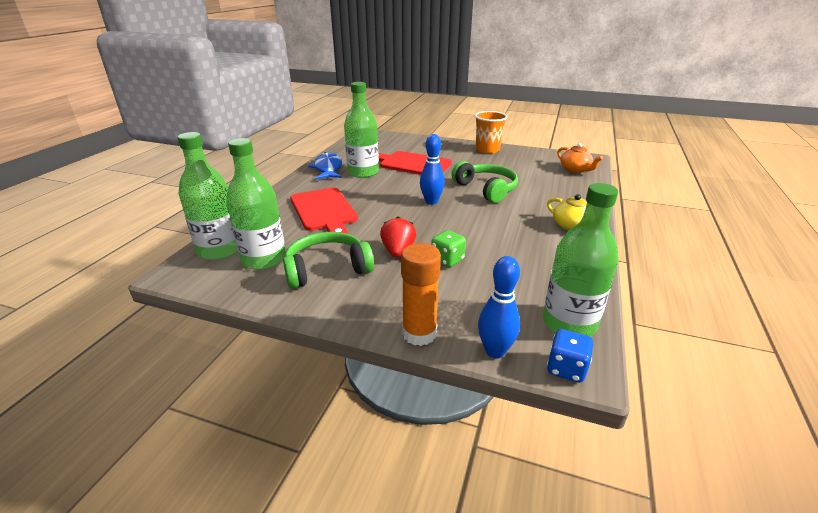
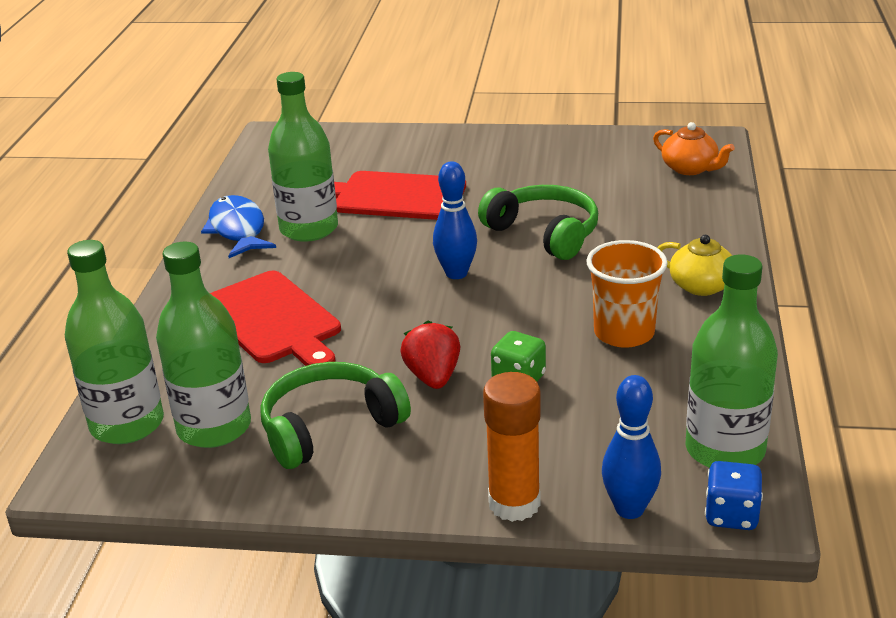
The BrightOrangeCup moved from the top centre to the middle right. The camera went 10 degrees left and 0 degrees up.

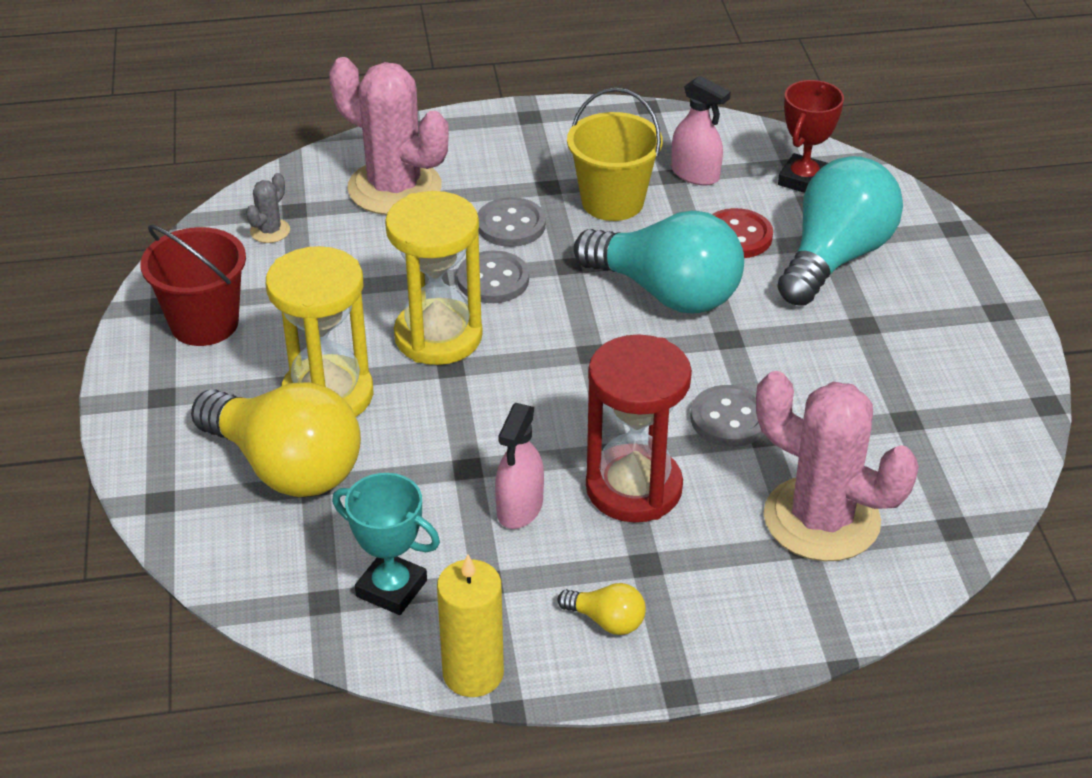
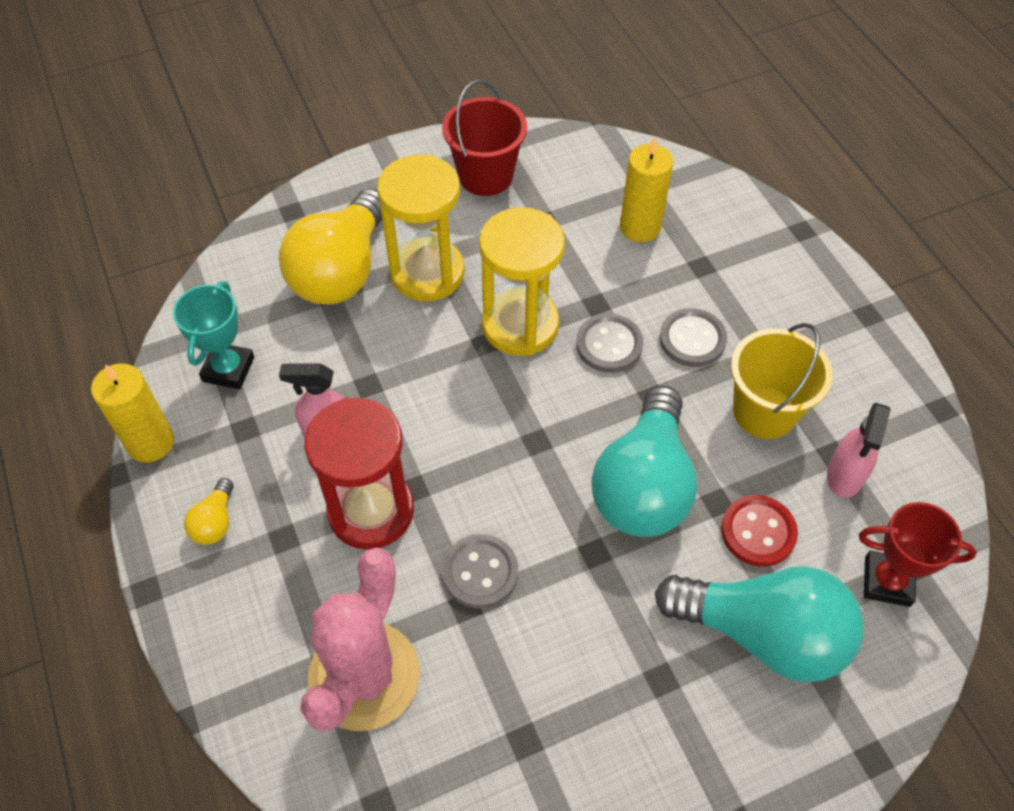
The AshGreyPricklyPlant at the top left disappeared. The RosePinkPricklyPlant (1st from left) at the top centre disappeared. The GoldenCandle (2nd from left) at the top centre appeared. The camera went 75 degrees right and 15 degrees up.

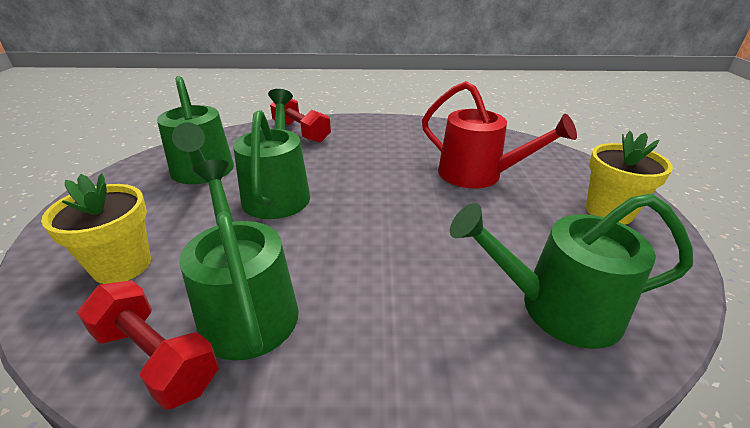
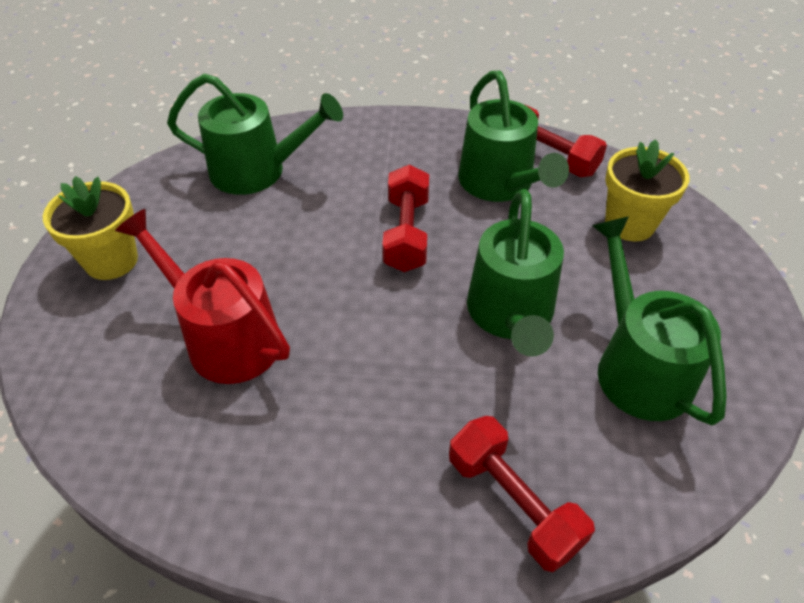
The CrimsonFreeWeight (1st from left) at the centre appeared. The camera went 175 degrees left and 15 degrees up.

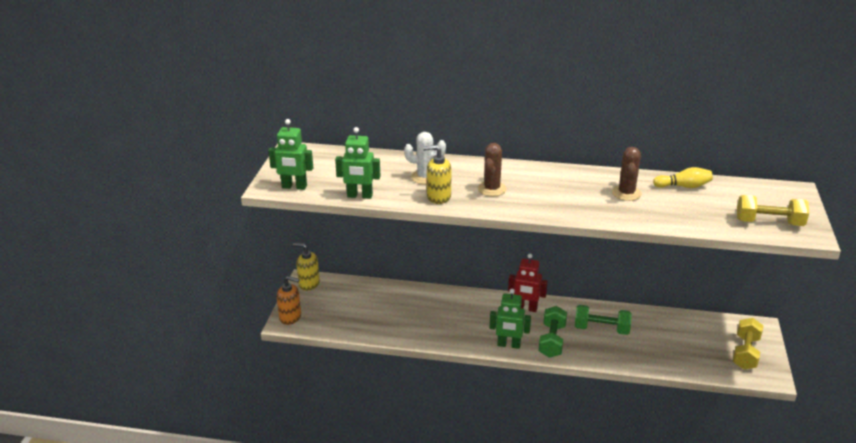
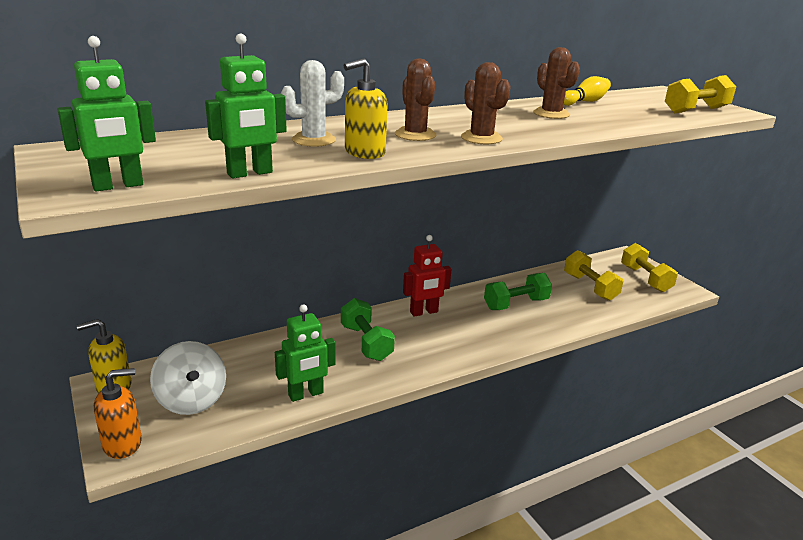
The LeafGreenToyRobot (3rd from left) moved from the bottom centre to the centre. The LeafGreenFreeWeight (1st from left) moved from the bottom centre to the centre. The WhiteWhirligig at the bottom left appeared. The DarkBrownPricklyPlant (2nd from left) at the top centre appeared. The GoldenFreeWeight (1st from left) at the middle right appeared. The camera went 40 degrees left and 5 degrees down.

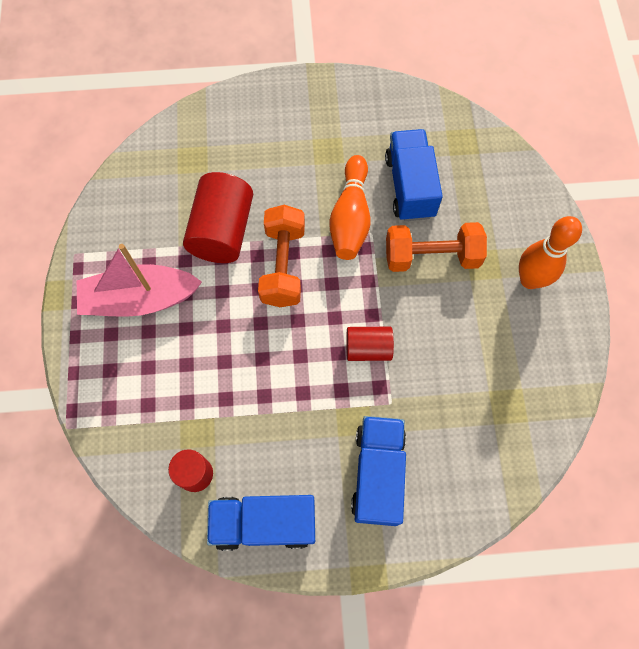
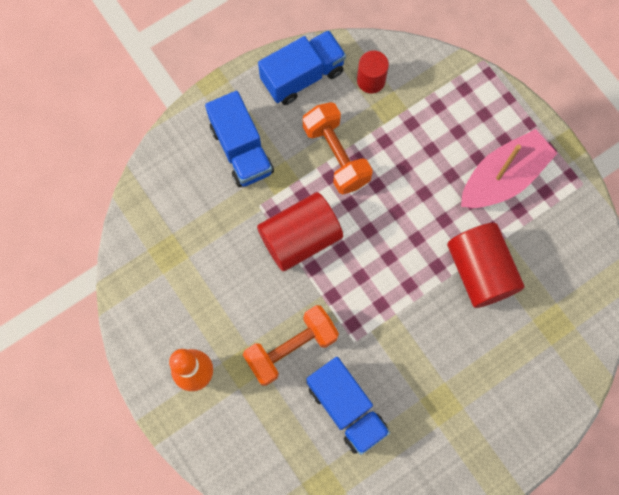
The BrightOrangeFreeWeight (1st from left in the first image) moved from the centre to the top centre. The BrightOrangeBowlingPin (1st from left) at the top centre disappeared. The CrimsonCylinderShape (3rd from left in the first image) at the centre changed to 1.73 times the size. The camera went 150 degrees right and 5 degrees up.

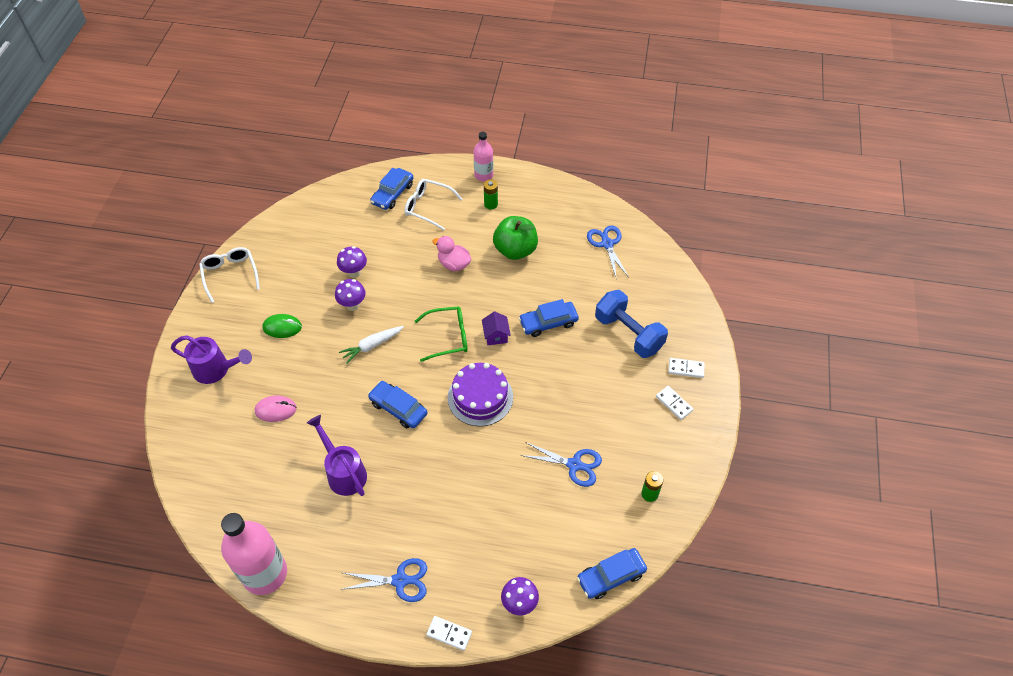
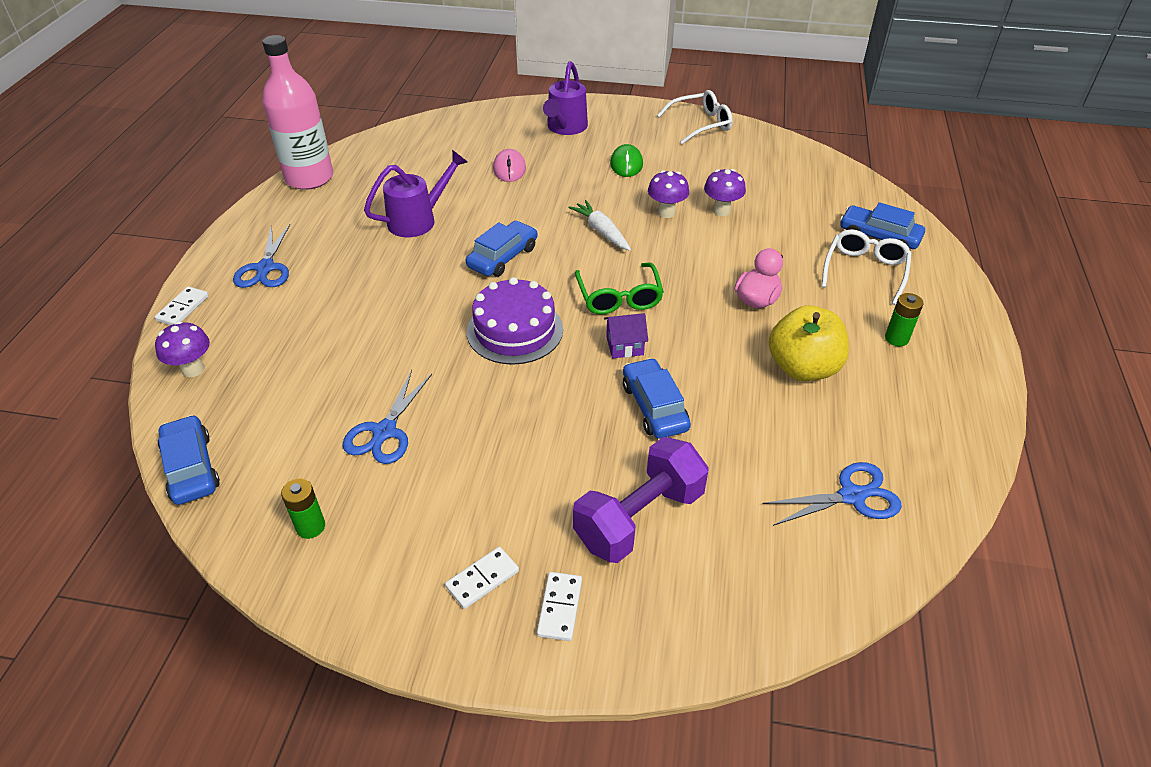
The RosePinkFlask (2nd from left) at the top centre disappeared. The LeafGreenApple at the centre became the GoldenApple at the middle right. The CobaltFreeWeight at the centre became the VioletFreeWeight at the centre. The camera went 90 degrees right and 10 degrees down.

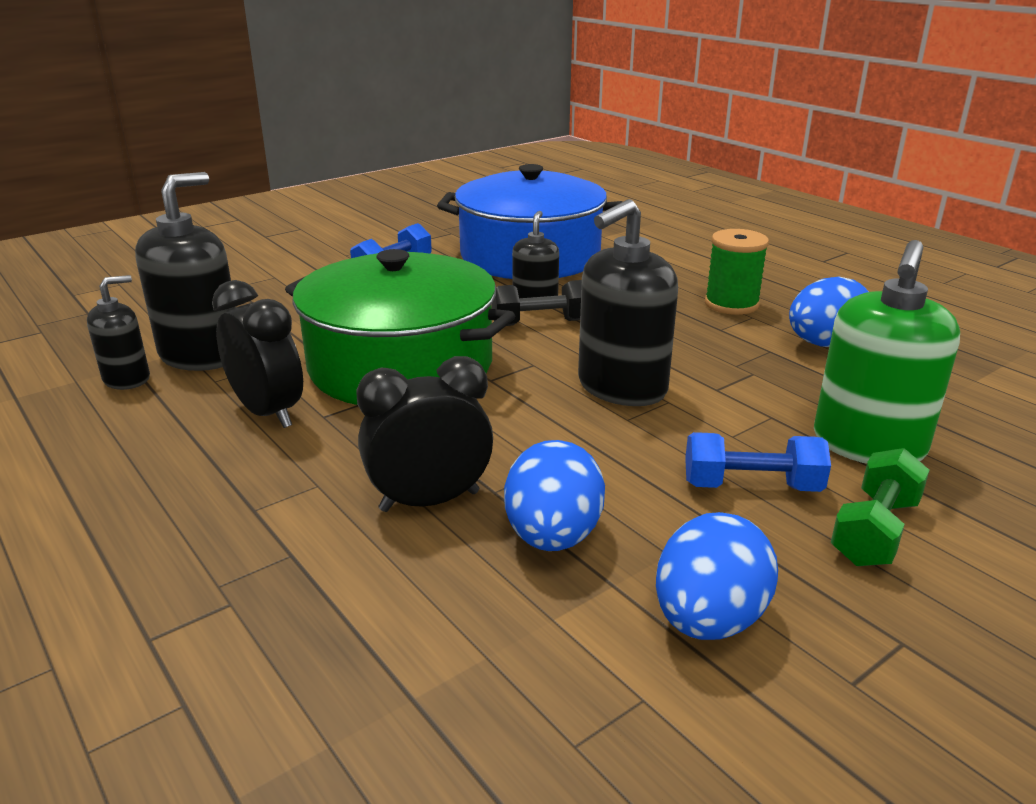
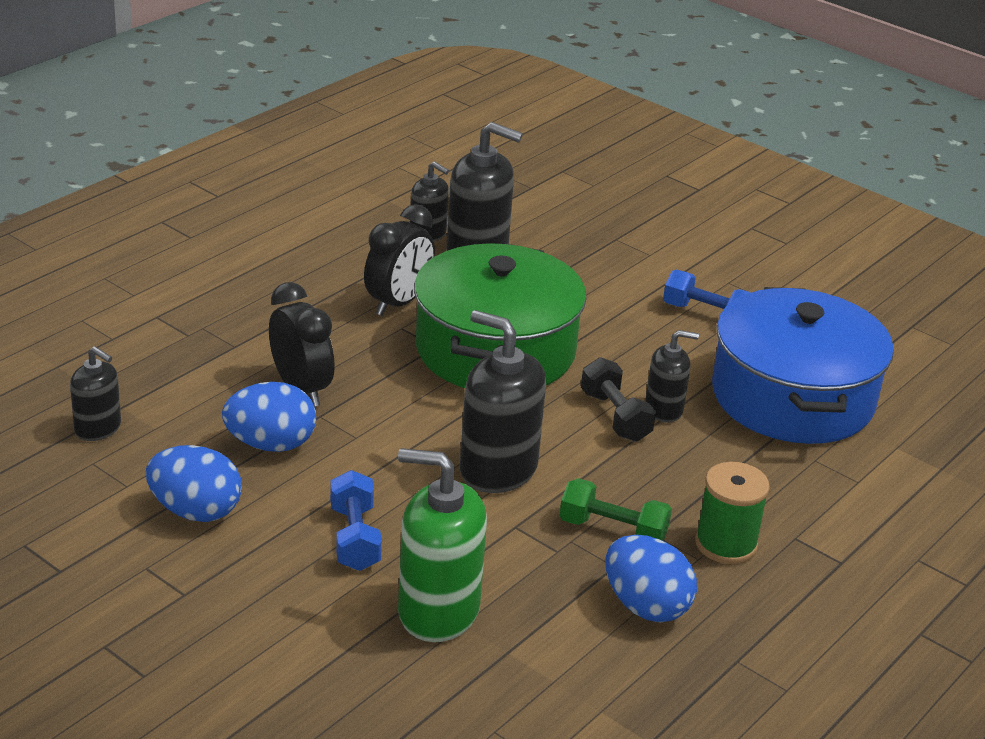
The LeafGreenFreeWeight moved from the middle right to the bottom centre. The JetBlackSoapDispenser (1st from left) at the middle left appeared. The camera went 75 degrees right and 5 degrees up.

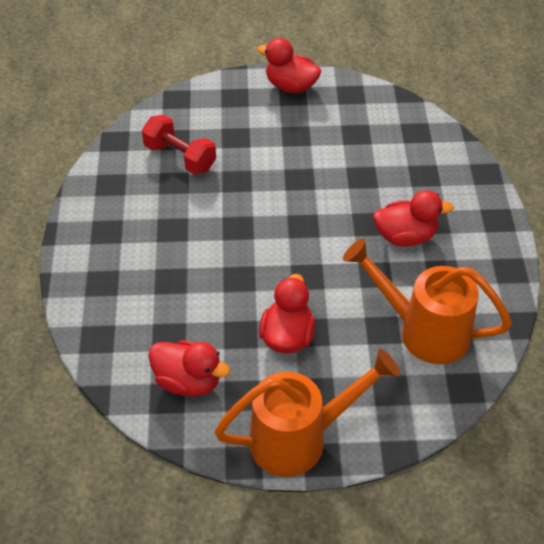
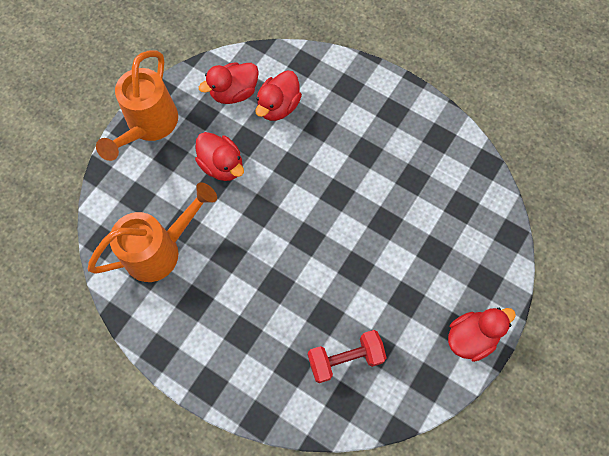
The CrimsonFreeWeight moved from the top left to the bottom centre. The CrimsonDuck (4th from left in the first image) moved from the middle right to the top centre. The camera went 125 degrees right and 20 degrees up.

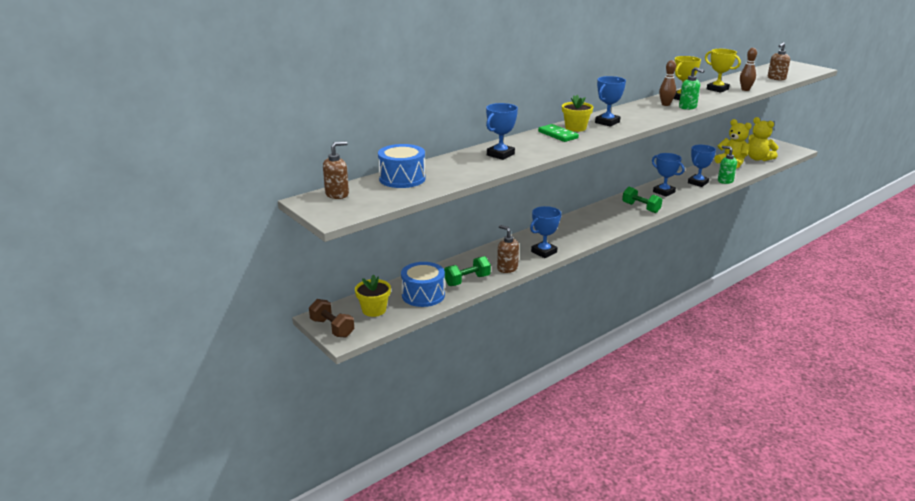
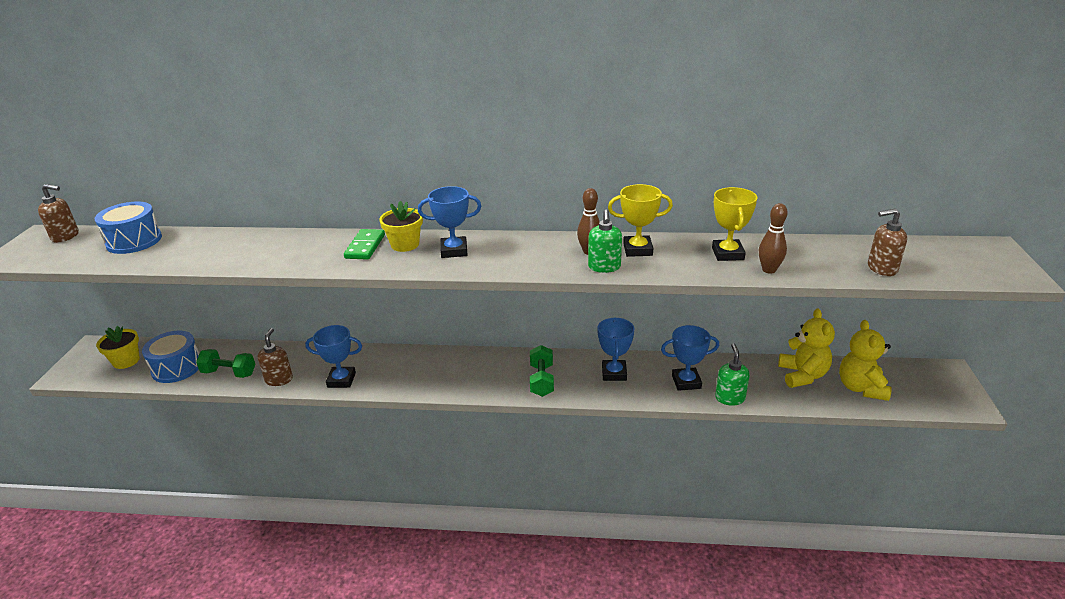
The DarkBrownFreeWeight at the centre disappeared. The CobaltPrizeCup (1st from left) at the top centre disappeared. The camera went 45 degrees right and 5 degrees up.

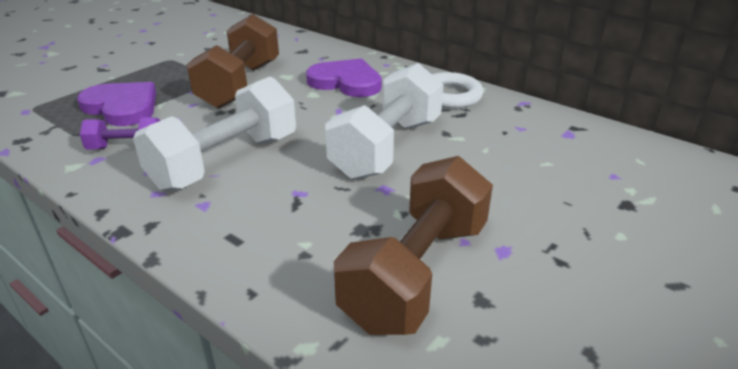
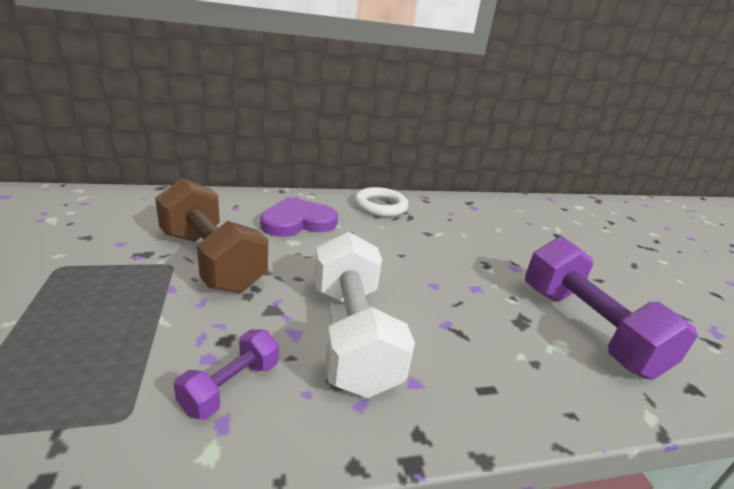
The VioletHeart (1st from left) at the top left disappeared. The WhiteFreeWeight (2nd from left) at the top centre disappeared. The DarkBrownFreeWeight (2nd from left) at the centre became the VioletFreeWeight (2nd from left) at the middle right. The camera went 55 degrees left and 5 degrees down.

